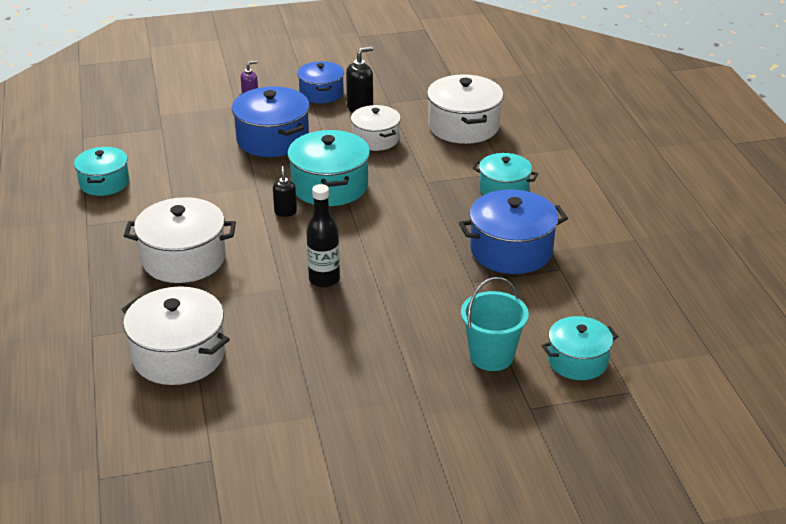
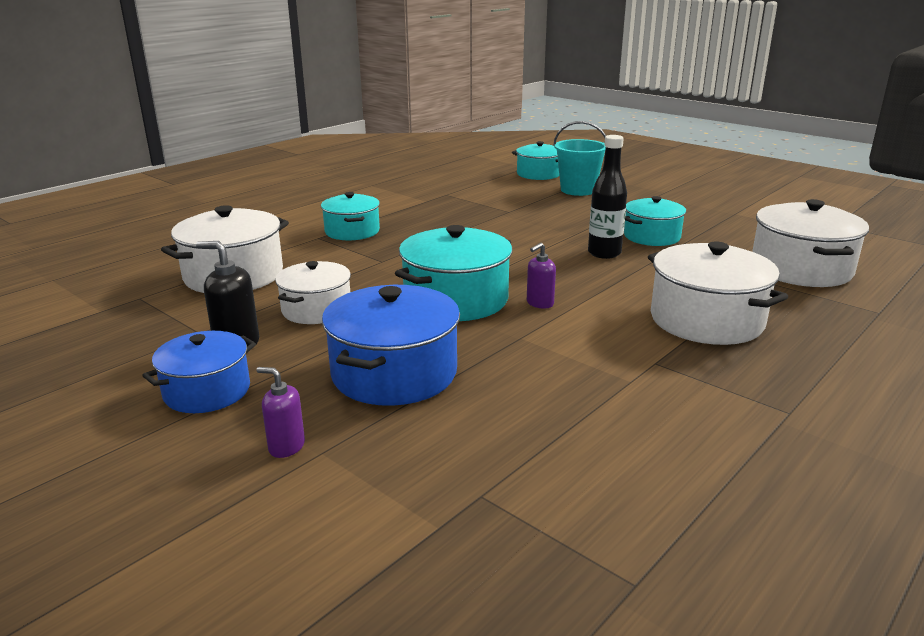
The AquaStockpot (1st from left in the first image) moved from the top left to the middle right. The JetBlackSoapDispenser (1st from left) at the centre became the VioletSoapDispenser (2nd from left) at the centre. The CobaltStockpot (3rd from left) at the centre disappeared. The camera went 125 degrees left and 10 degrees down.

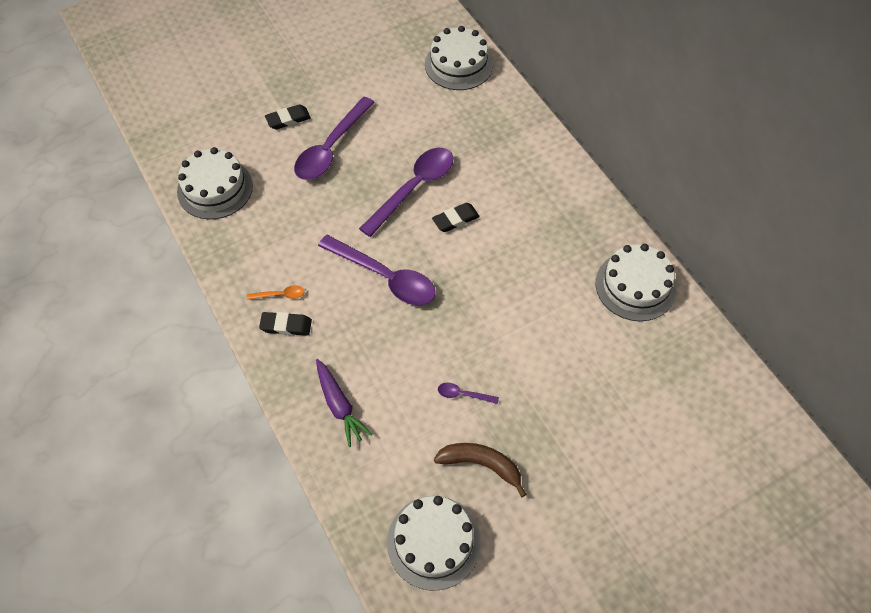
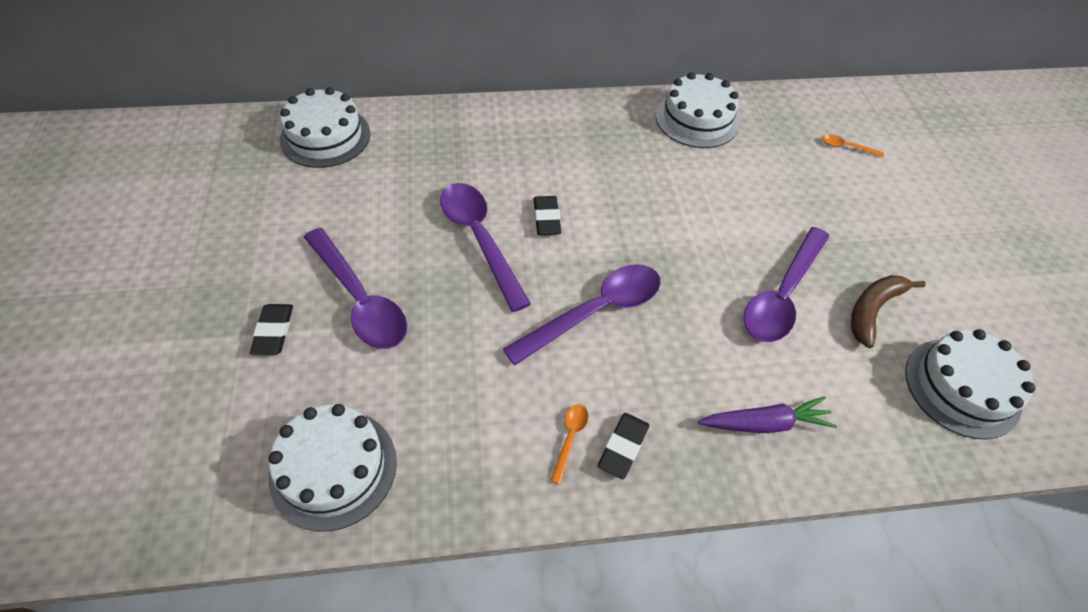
The VioletTablespoon (4th from left) at the centre changed to 2.37 times the size. The BrightOrangeTablespoon (2nd from left) at the top right appeared. The camera went 70 degrees left and 5 degrees down.

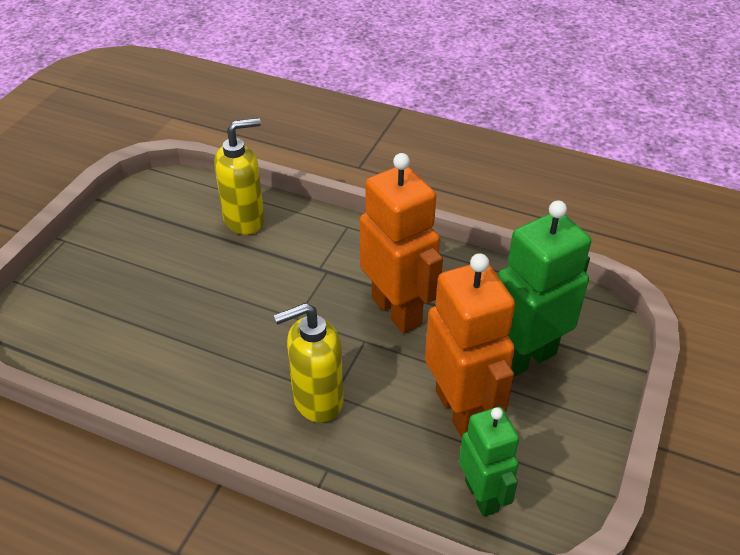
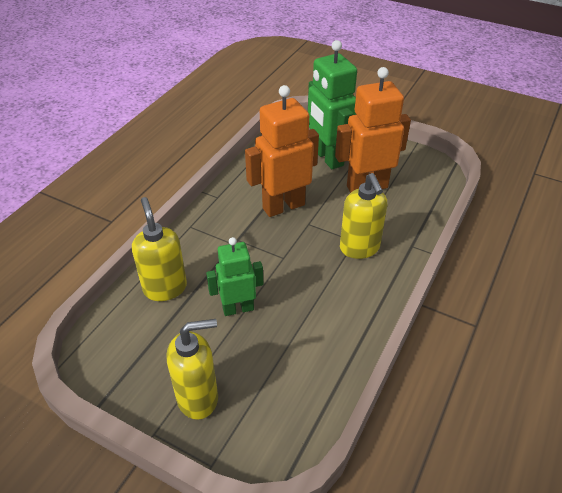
The LeafGreenToyRobot (1st from left) moved from the bottom centre to the centre. The GoldenSoapDispenser (2nd from left) at the bottom centre appeared. The camera went 85 degrees left and 0 degrees up.

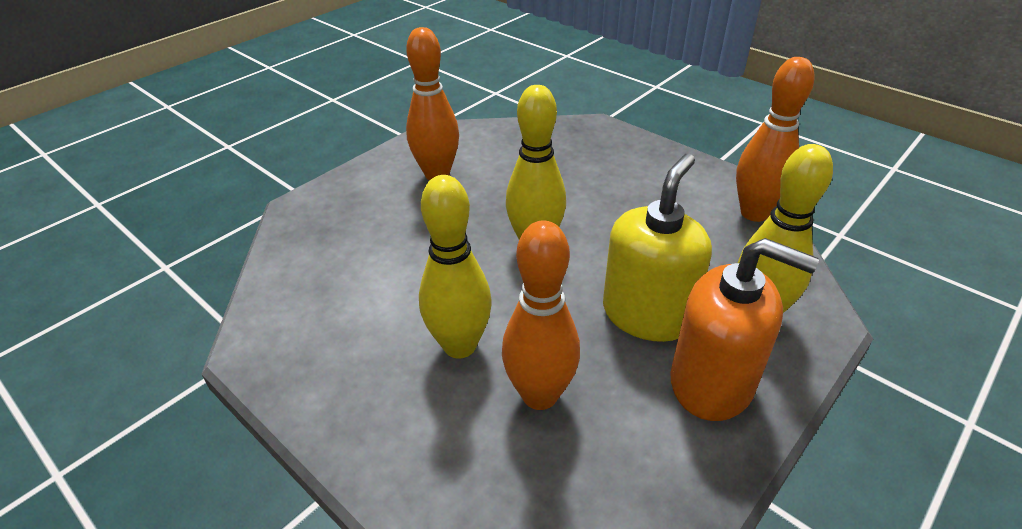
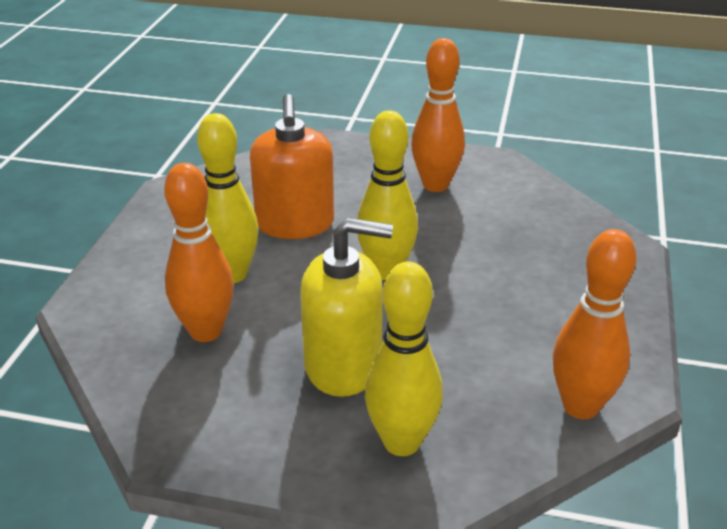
The BrightOrangeSoapDispenser moved from the middle right to the top centre. The camera went 60 degrees right and 5 degrees down.

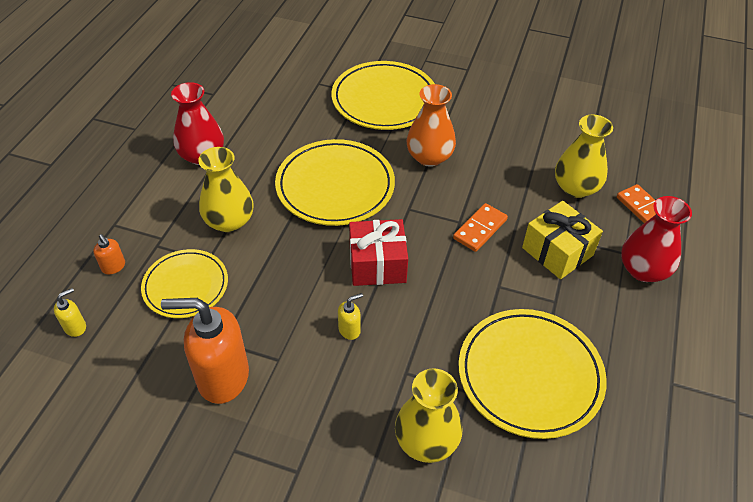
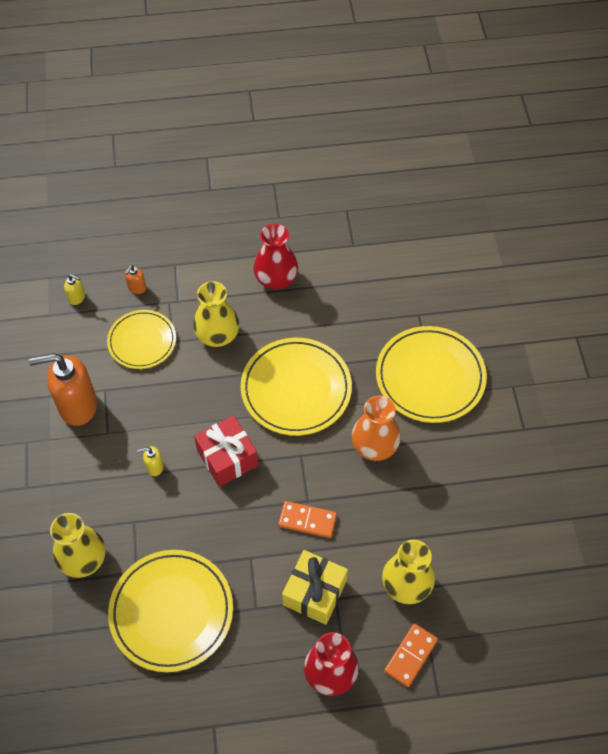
The BrightOrangeSoapDispenser (2nd from left in the first image) at the bottom left turned 75 degrees counterclockwise. The GoldenSoapDispenser (2nd from left) at the centre turned 135 degrees clockwise. The camera went 65 degrees right and 10 degrees up.

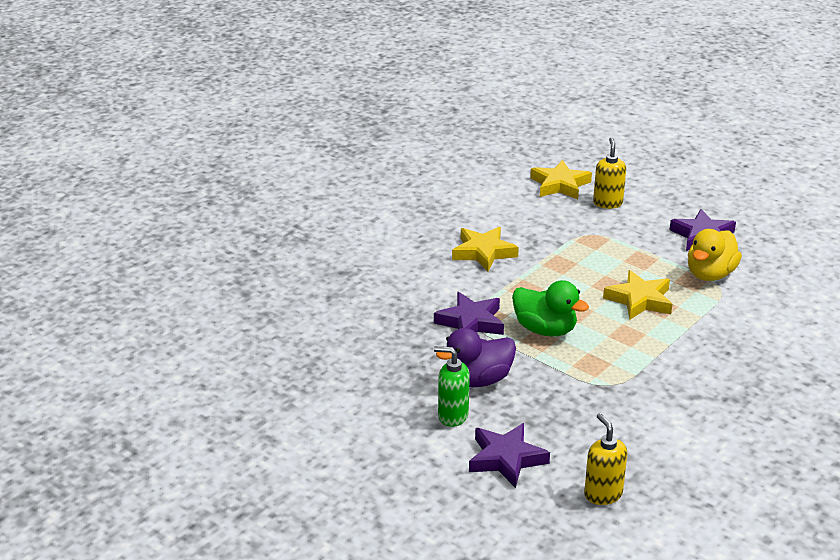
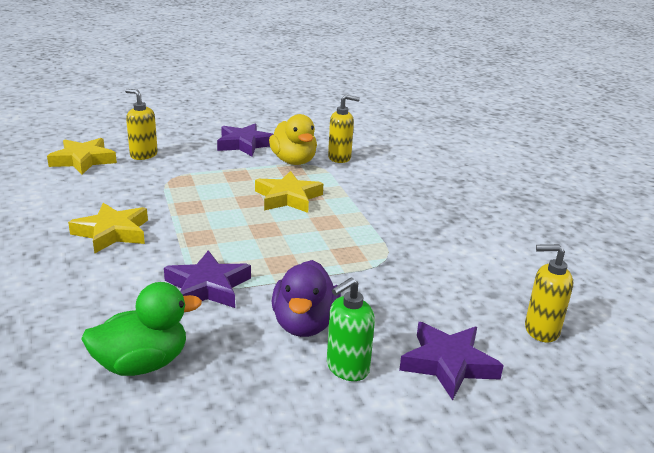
The LeafGreenDuck moved from the centre to the bottom left. The GoldenSoapDispenser (2nd from left) at the top centre appeared. The camera went 60 degrees left and 5 degrees down.

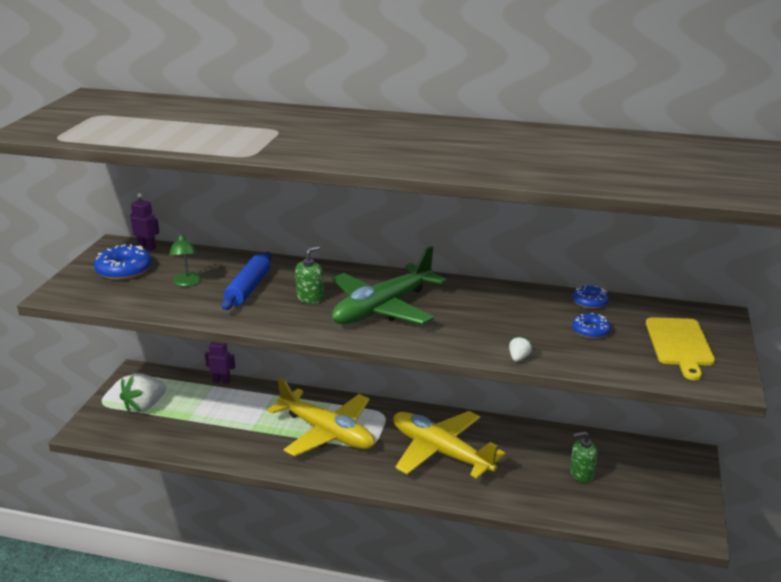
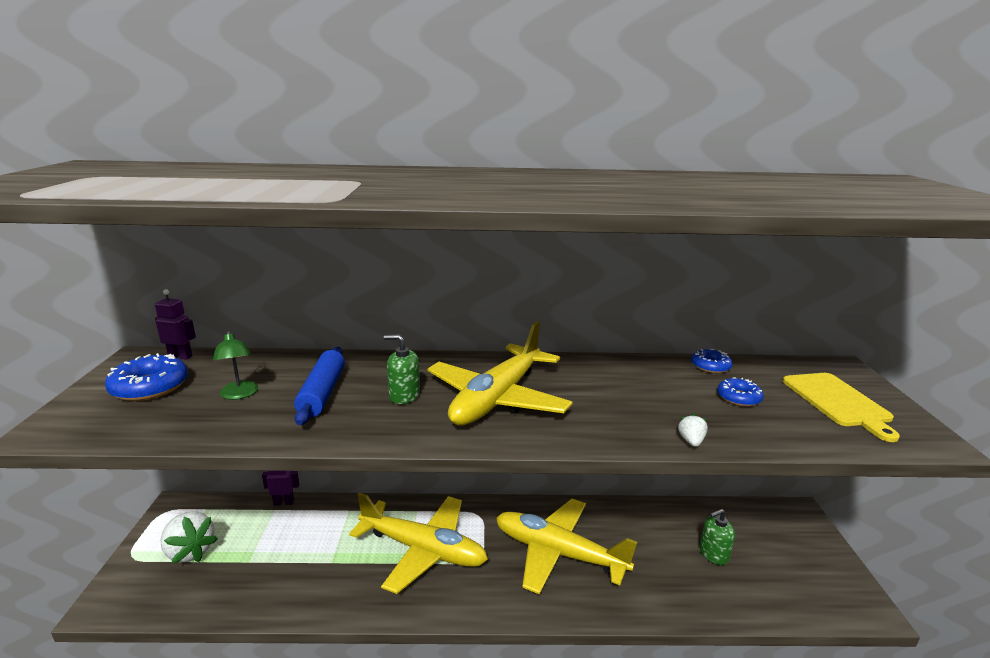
The WhiteToyStrawberry (1st from left) at the bottom left turned 75 degrees counterclockwise. The LeafGreenSoapDispenser (1st from left) at the centre turned 105 degrees counterclockwise. The LeafGreenToyPlane at the centre became the GoldenToyPlane (2nd from left) at the centre. The camera went 15 degrees left and 5 degrees down.

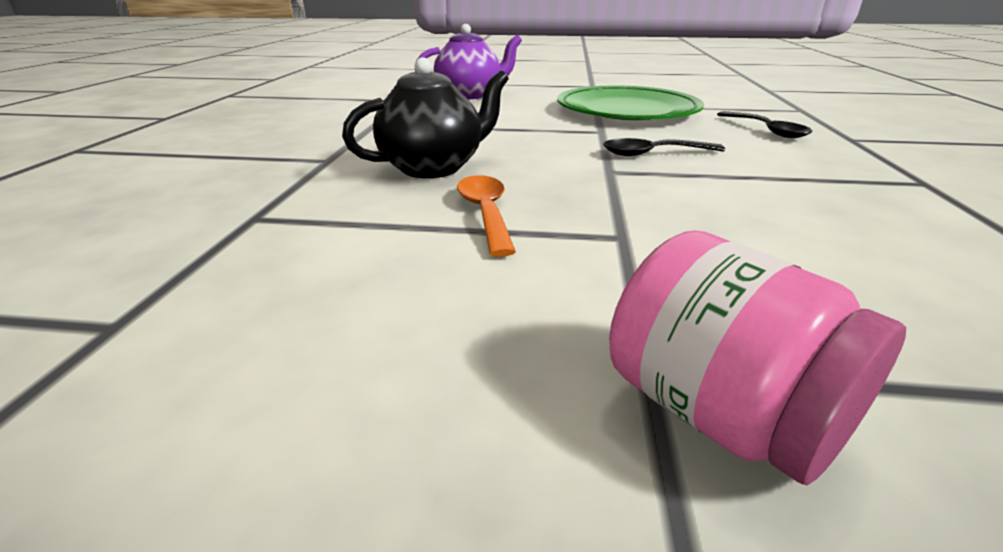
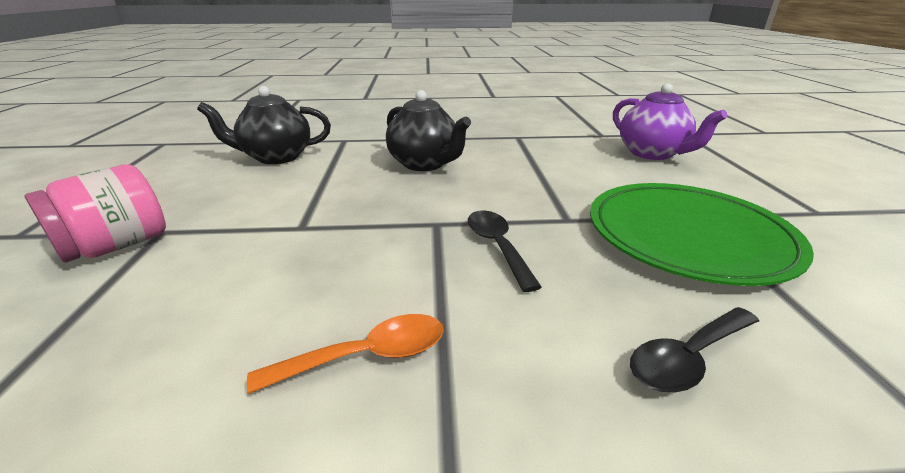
The BrightOrangeTablespoon moved from the centre to the bottom centre. The JetBlackChinaTeapot (1st from left) at the top left appeared. The camera went 80 degrees right and 0 degrees up.

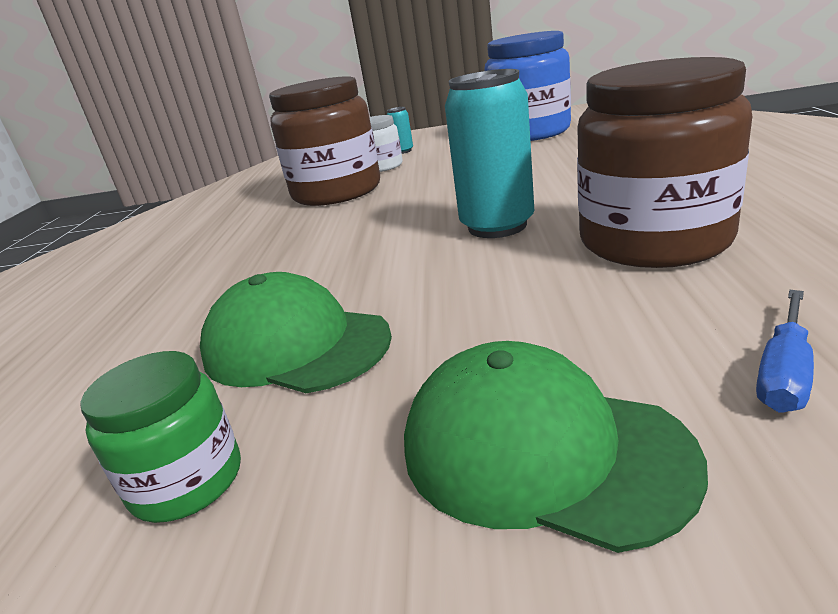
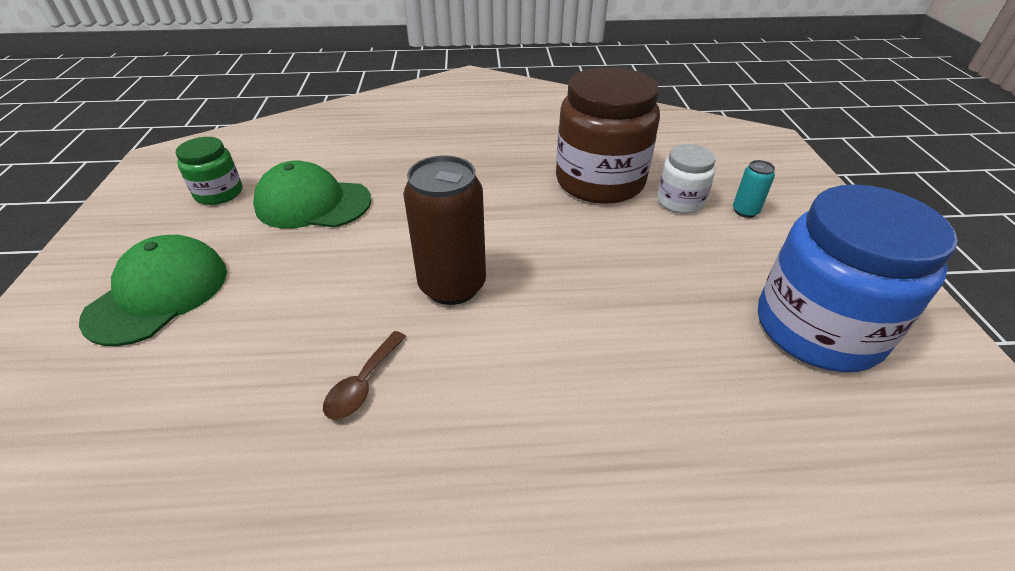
The LeafGreenBaseballCap (1st from left in the first image) at the centre turned 105 degrees counterclockwise. The AquaSodaCan (2nd from left) at the top centre became the DarkBrownSodaCan at the centre. The DarkBrownPreserveJar (2nd from left) at the top right was replaced by the DarkBrownTablespoon at the centre. The CobaltHandScrewdriver at the middle right disappeared. The camera went 80 degrees right and 15 degrees up.

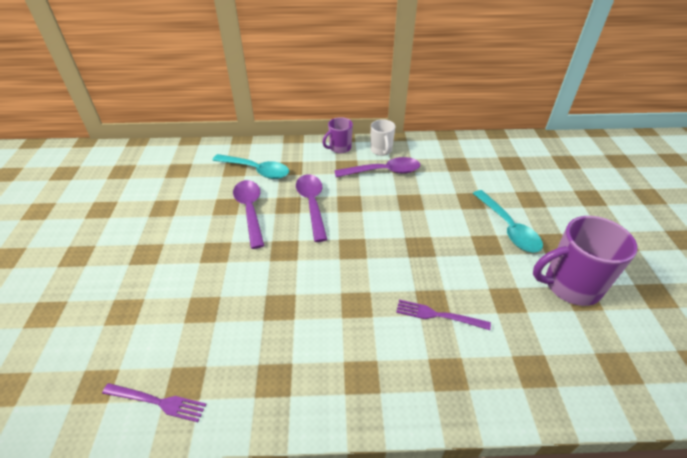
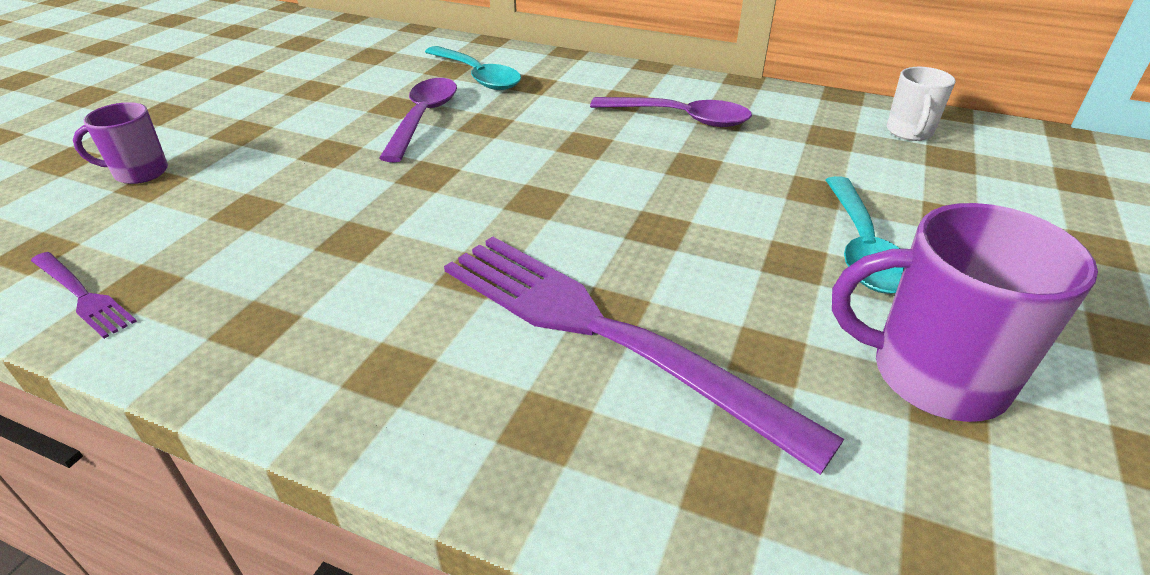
The VioletTablespoon (2nd from left) at the centre disappeared. The VioletMug (1st from left) moved from the top centre to the top left. The WhiteMug moved from the top centre to the top right. The VioletTableFork (2nd from left) at the bottom centre changed to 2.30 times the size. The camera went 25 degrees right and 5 degrees down.

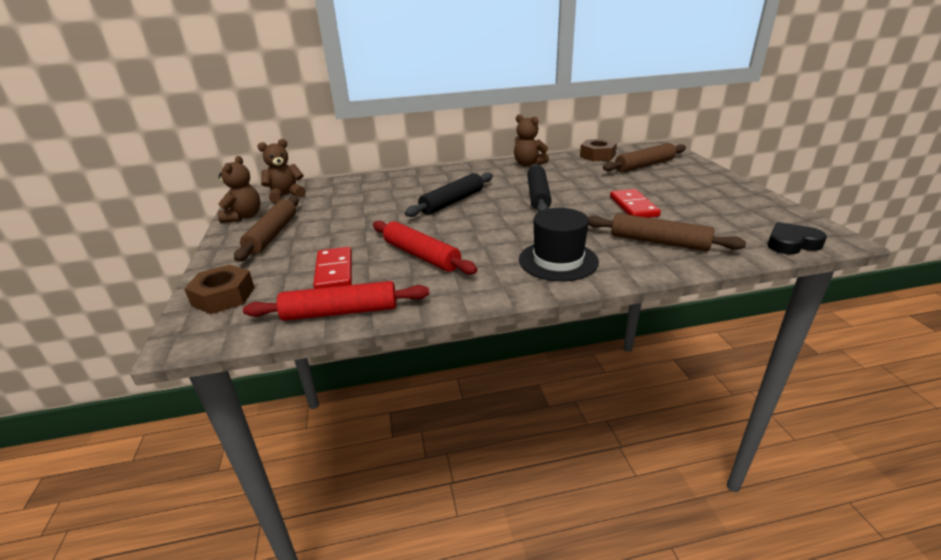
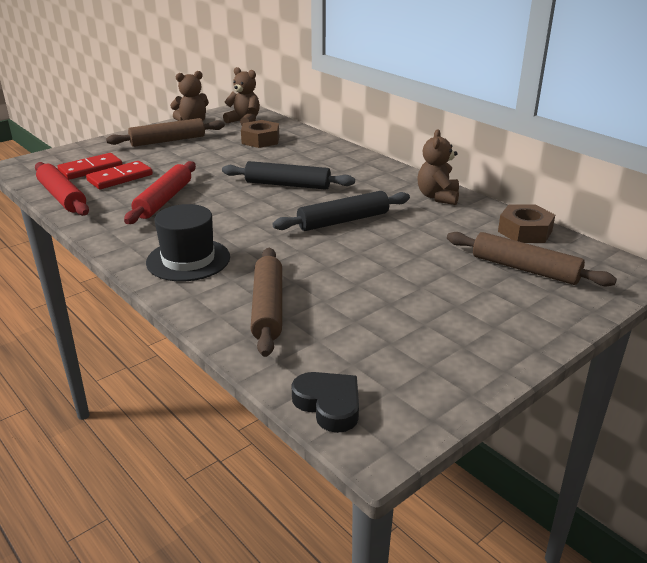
The DarkBrownHexagonNut (1st from left) moved from the middle left to the top centre. The CrimsonDominoPiece (2nd from left in the first image) moved from the middle right to the top left. The camera went 60 degrees right and 0 degrees up.

